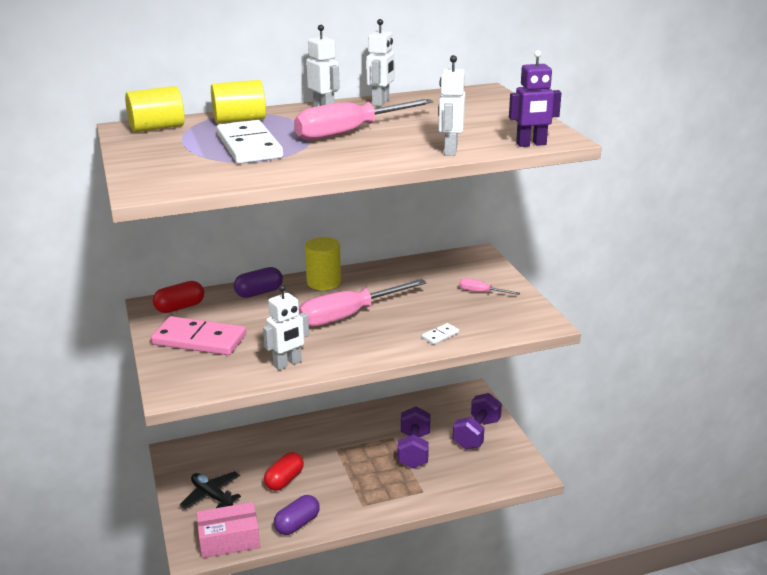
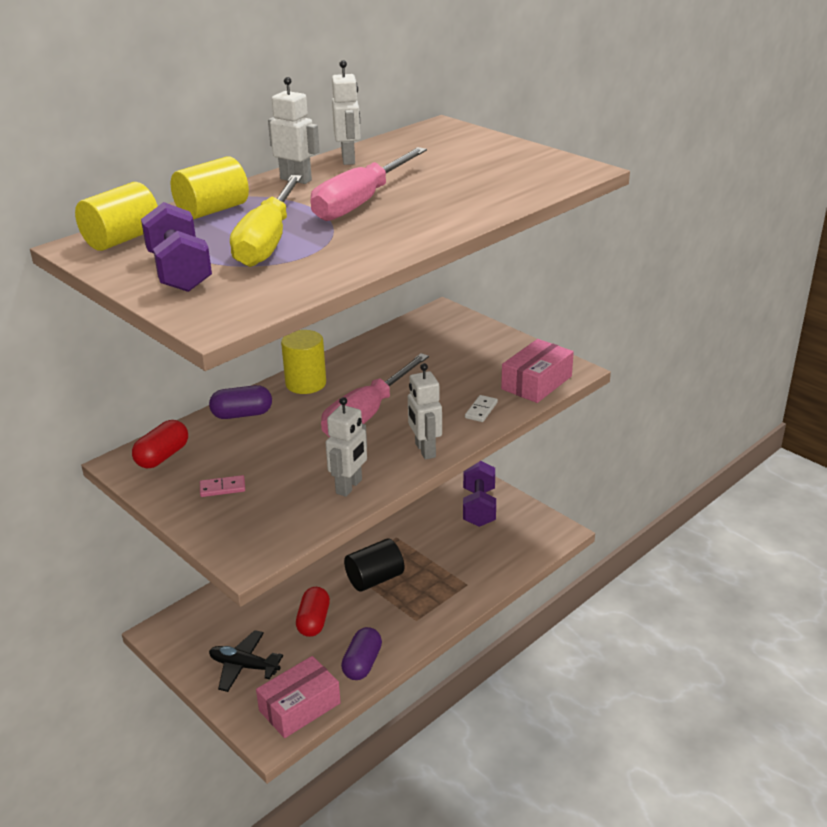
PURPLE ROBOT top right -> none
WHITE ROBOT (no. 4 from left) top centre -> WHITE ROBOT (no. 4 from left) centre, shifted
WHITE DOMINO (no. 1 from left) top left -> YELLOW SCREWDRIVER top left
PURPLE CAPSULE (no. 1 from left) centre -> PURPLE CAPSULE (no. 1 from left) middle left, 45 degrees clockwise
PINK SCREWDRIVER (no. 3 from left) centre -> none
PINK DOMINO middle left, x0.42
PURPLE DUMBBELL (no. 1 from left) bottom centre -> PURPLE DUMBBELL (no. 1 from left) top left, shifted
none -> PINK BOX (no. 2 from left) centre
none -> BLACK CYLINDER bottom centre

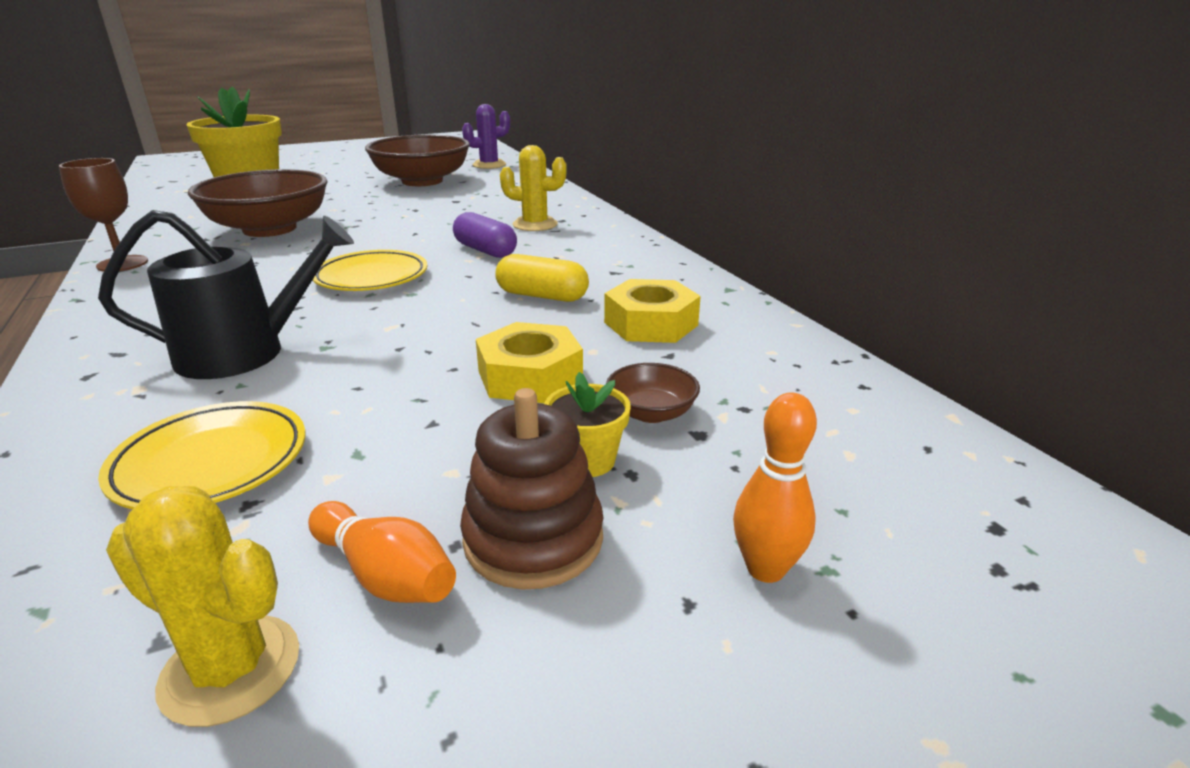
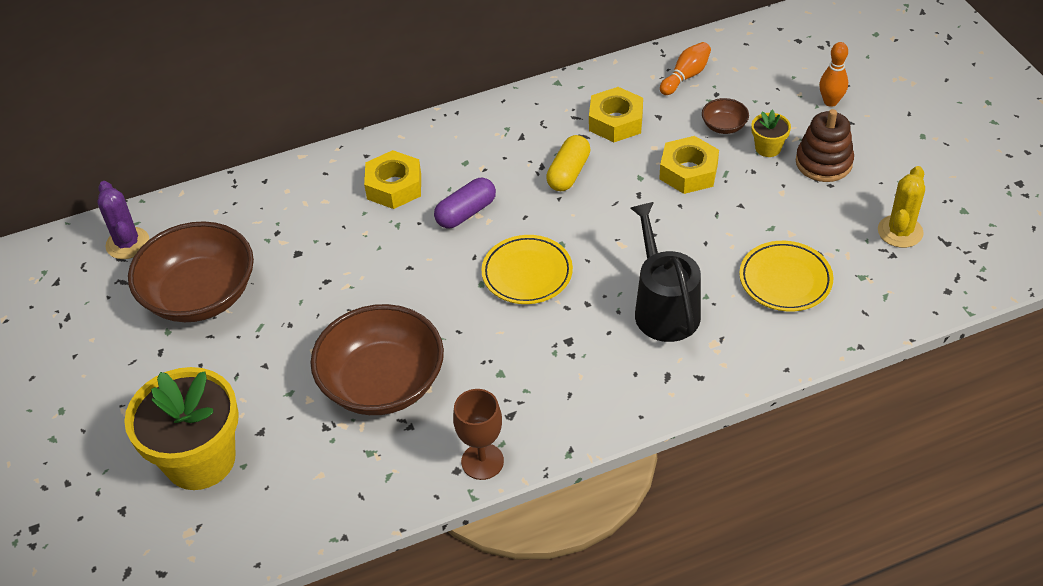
YELLOW CACTUS (no. 2 from left) top centre -> YELLOW NUT (no. 1 from left) top centre
ORANGE BOWLING PIN (no. 1 from left) bottom left -> ORANGE BOWLING PIN (no. 1 from left) top centre, shifted

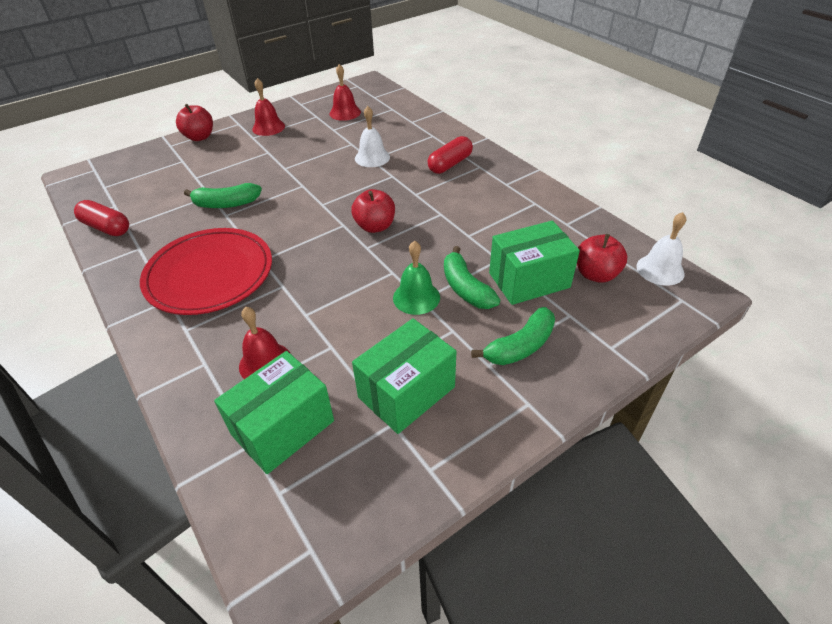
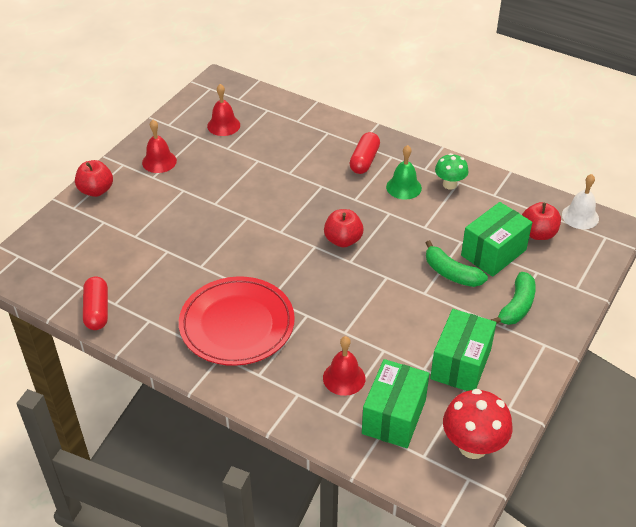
WHITE BELL (no. 1 from left) top centre -> none
GREEN BANANA (no. 1 from left) top left -> none
RED CAPSULE (no. 1 from left) middle left, 75 degrees clockwise
GREEN BELL centre -> GREEN BELL top centre, shifted
none -> GREEN MUSHROOM top right
none -> RED MUSHROOM bottom right

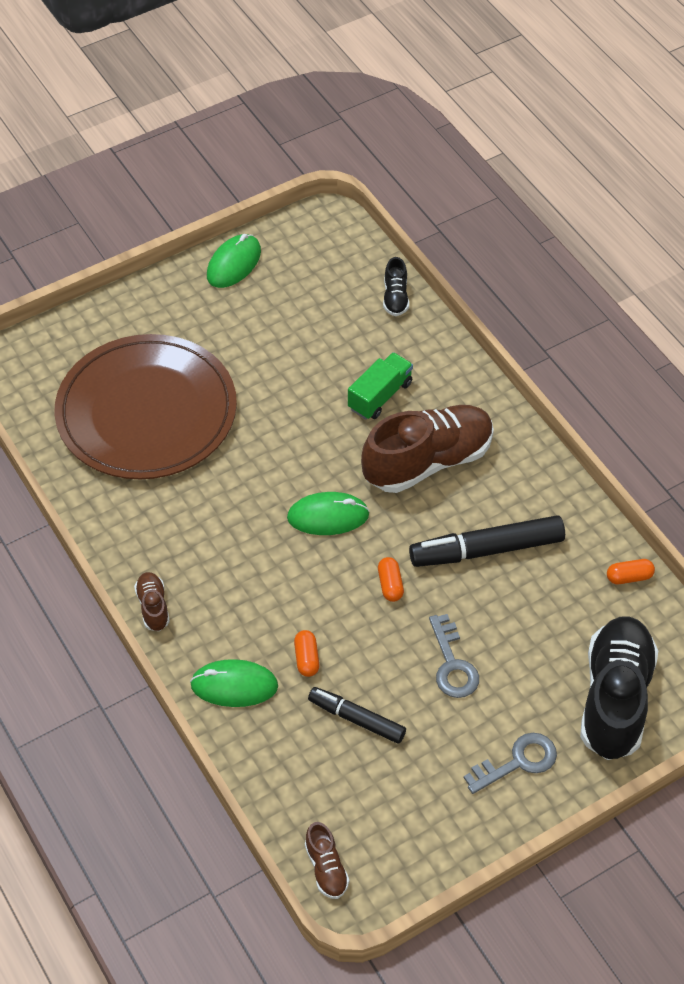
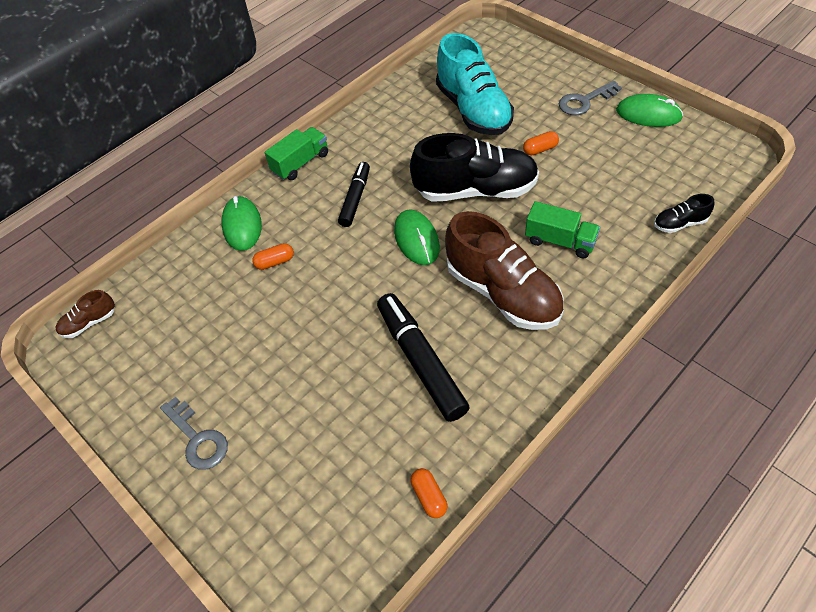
BROWN PLATE middle left -> TURQUOISE SHOE top centre
ORANGE CAPSULE (no. 2 from left in the first image) centre -> ORANGE CAPSULE (no. 3 from left) top centre, shifted
BROWN SHOE (no. 1 from left) middle left -> GREEN TRUCK (no. 1 from left) top centre
GREY KEY (no. 1 from left in the first image) bottom centre -> GREY KEY (no. 2 from left) top right, shifted
BLACK SHOE (no. 2 from left in the first image) bottom right -> BLACK SHOE (no. 1 from left) top centre, shifted
BLACK MARKER (no. 1 from left) bottom centre -> BLACK MARKER (no. 1 from left) top centre, shifted

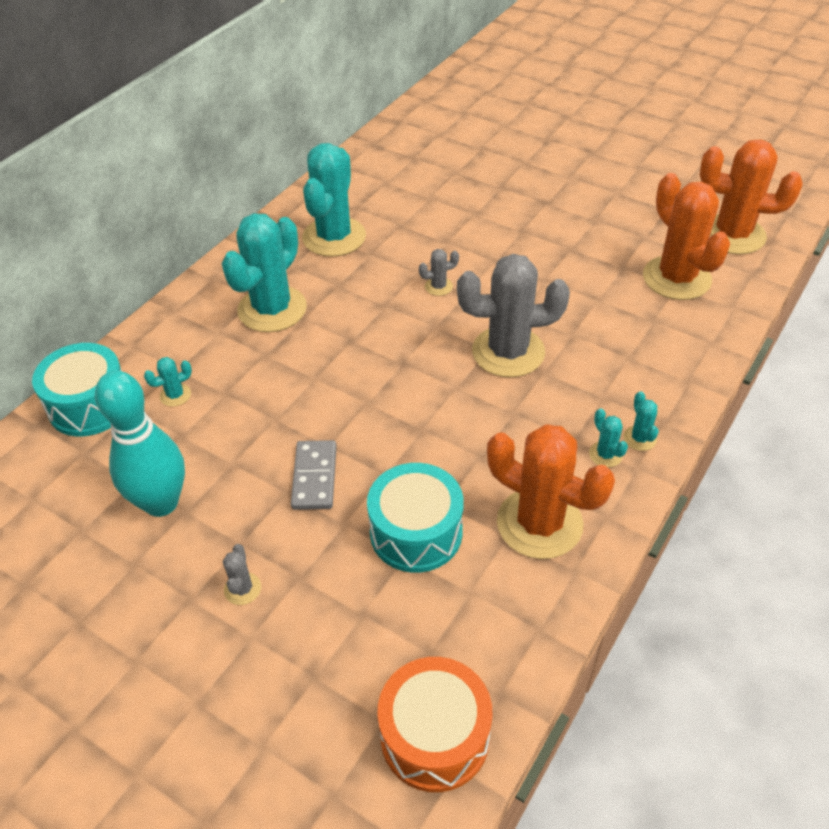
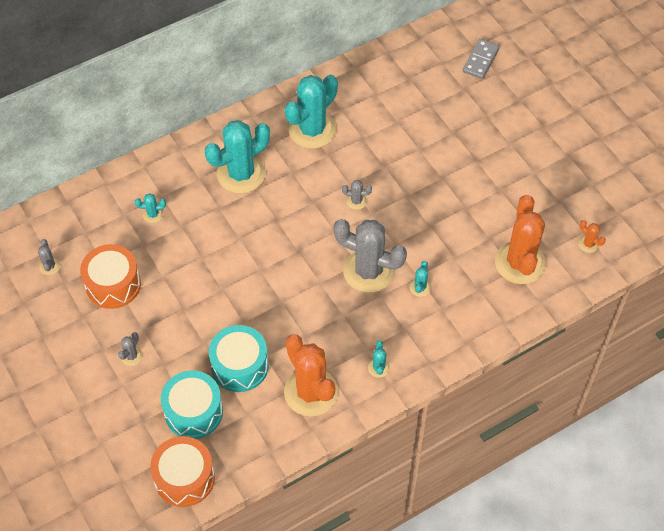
ORANGE CACTUS (no. 3 from left) top right -> ORANGE CACTUS (no. 3 from left) middle right, x0.41
TURQUOISE DRUM (no. 1 from left) middle left -> TURQUOISE DRUM (no. 1 from left) bottom left, shifted
TURQUOISE BOWLING PIN middle left -> ORANGE DRUM (no. 1 from left) middle left
TURQUOISE CACTUS (no. 5 from left) middle right -> TURQUOISE CACTUS (no. 5 from left) centre, shifted
GREY DOMINO centre -> GREY DOMINO top right, shifted
none -> GREY CACTUS (no. 1 from left) middle left

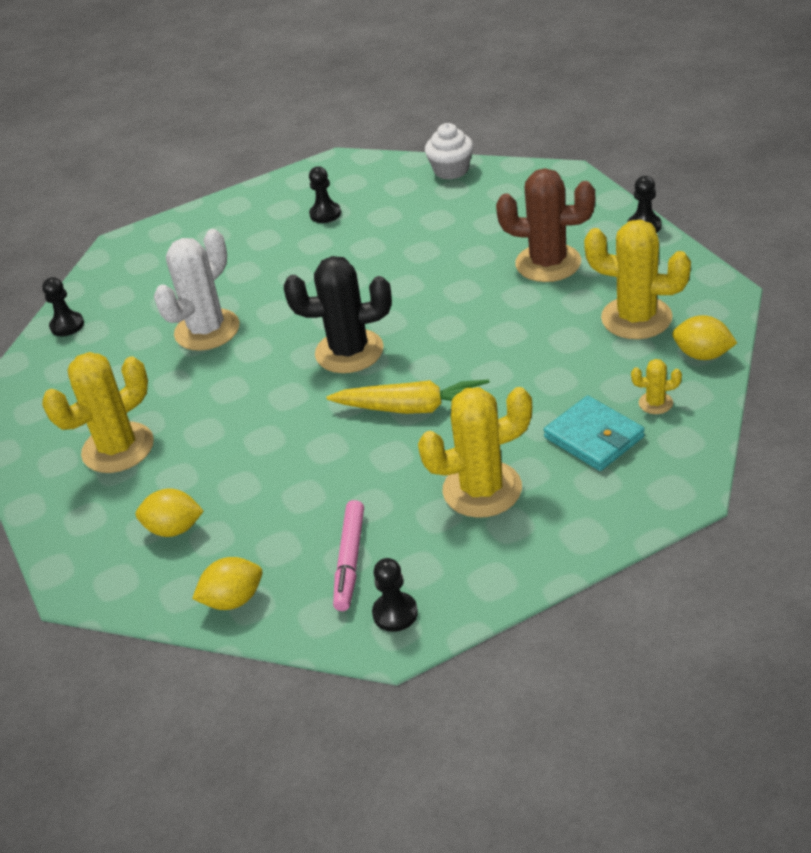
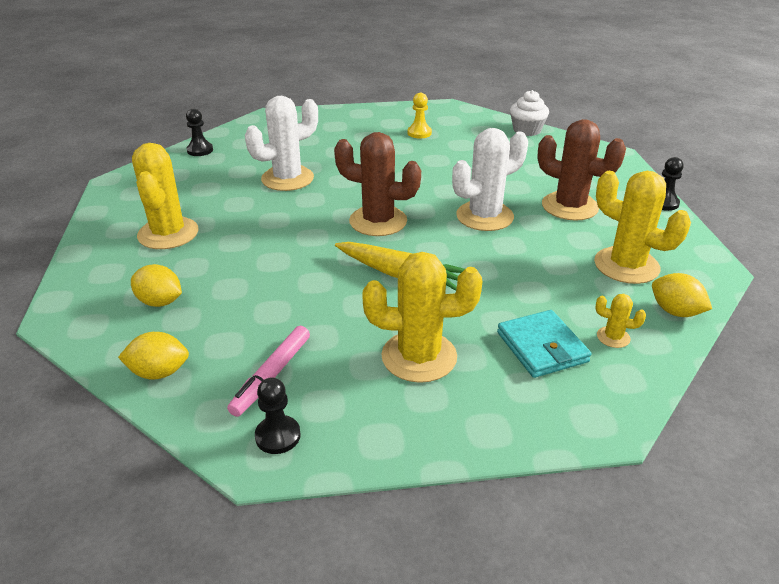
BLACK PAWN (no. 2 from left) top centre -> YELLOW PAWN top centre
BLACK CACTUS centre -> BROWN CACTUS (no. 1 from left) top centre
YELLOW CACTUS (no. 1 from left) middle left, 75 degrees counterclockwise
none -> WHITE CACTUS (no. 2 from left) top centre

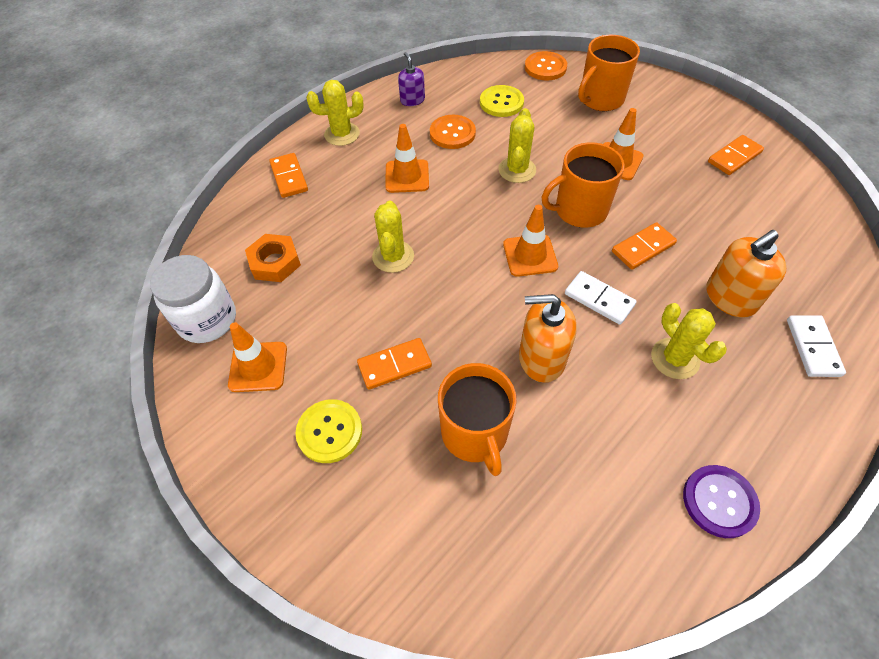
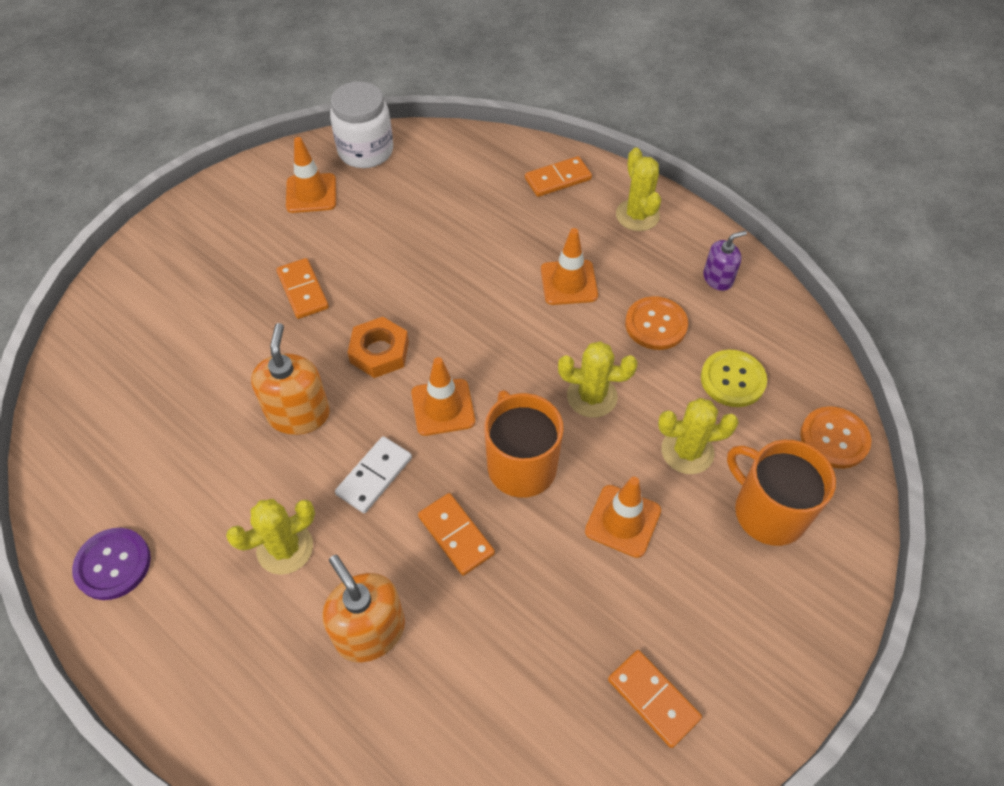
YELLOW CACTUS (no. 2 from left in the first image) centre -> YELLOW CACTUS (no. 4 from left) middle right, shifted
ORANGE NUT middle left -> ORANGE NUT centre, shifted
WHITE DOMINO (no. 2 from left) middle right -> none
ORANGE MUG (no. 1 from left) centre -> none
YELLOW BUTTON (no. 1 from left) centre -> none

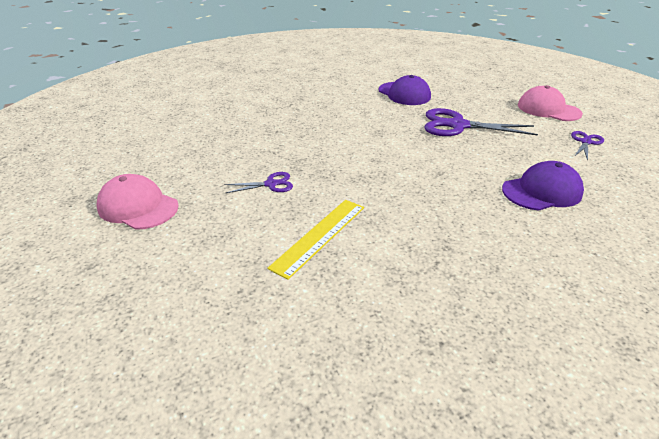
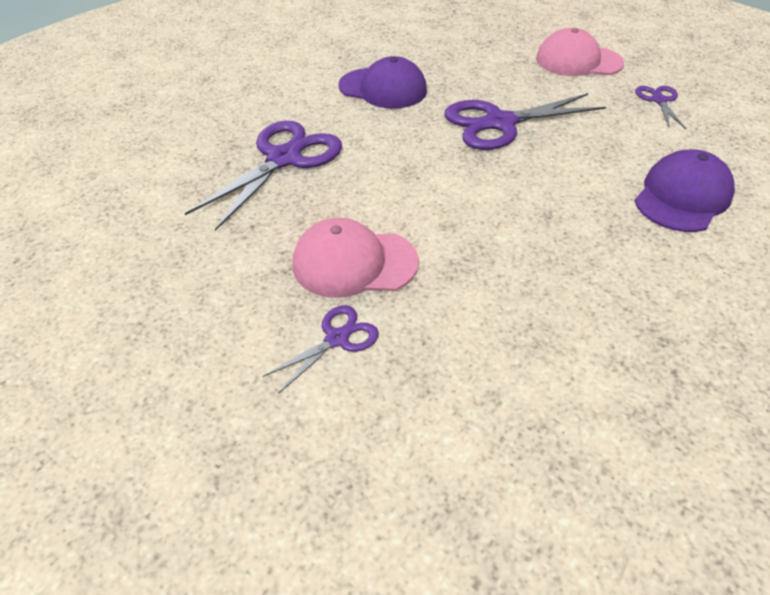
PINK CAP (no. 1 from left) middle left -> PINK CAP (no. 1 from left) centre, shifted
YELLOW RULER centre -> none
none -> PURPLE SCISSORS (no. 1 from left) top centre

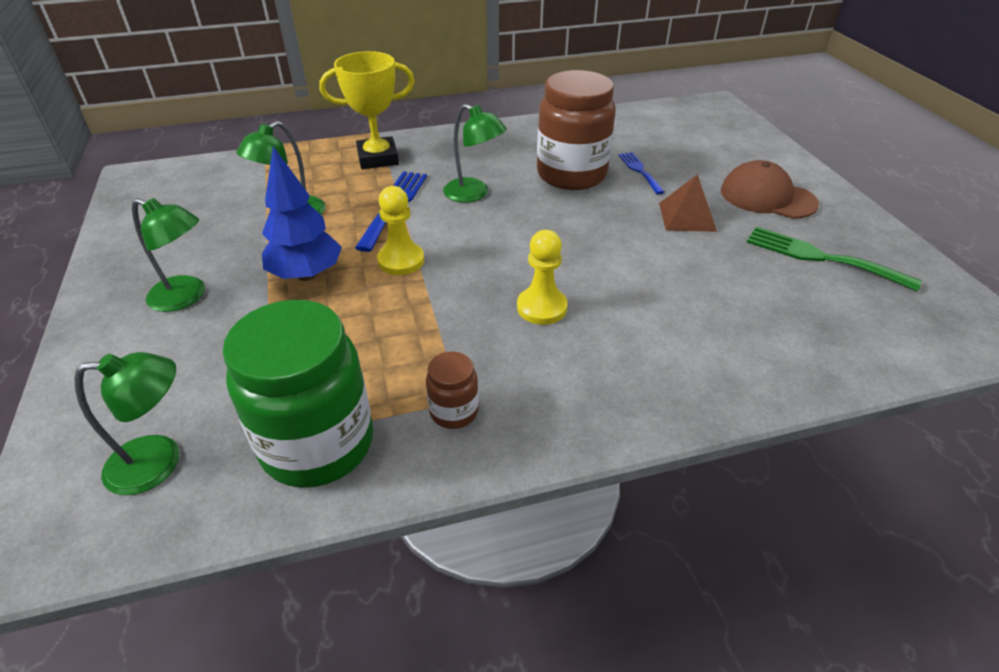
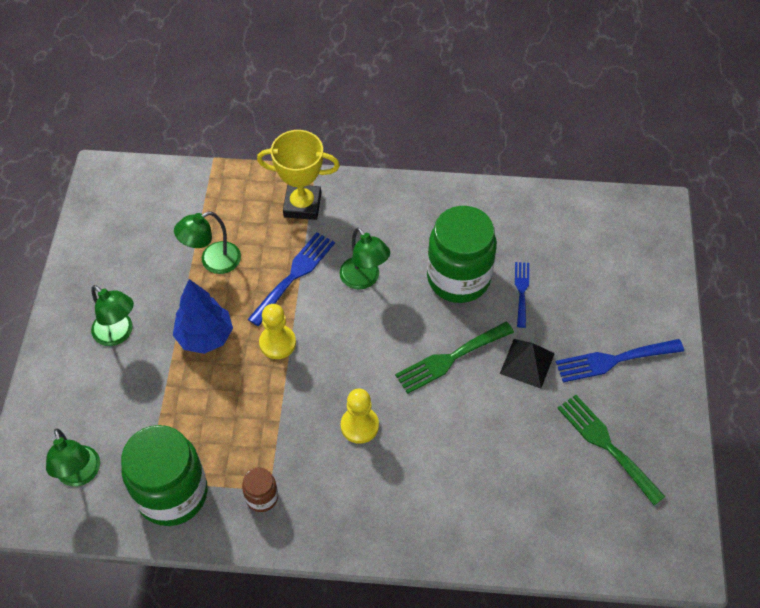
BROWN JAR (no. 2 from left) top centre -> GREEN JAR (no. 2 from left) centre
BROWN CAP top right -> BLUE FORK (no. 3 from left) middle right
BROWN PYRAMID top right -> BLACK PYRAMID middle right
GREEN LAMP (no. 1 from left) middle left -> GREEN LAMP (no. 1 from left) bottom left, 60 degrees clockwise
none -> GREEN FORK (no. 1 from left) centre

